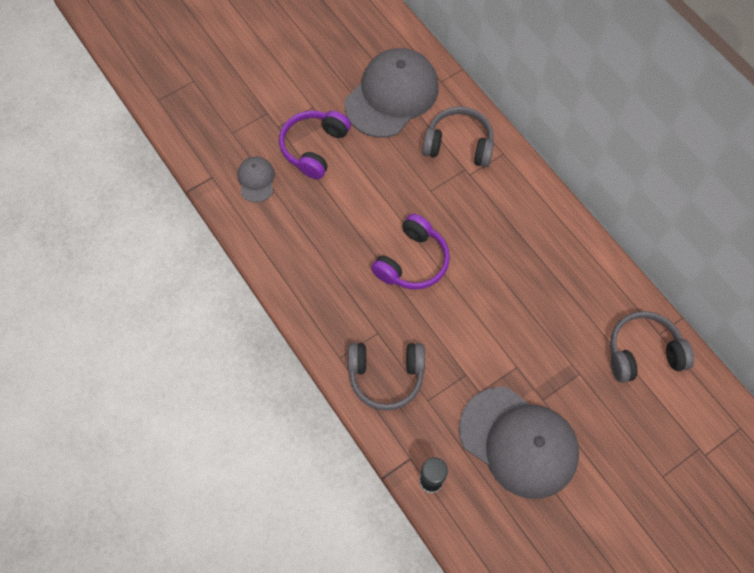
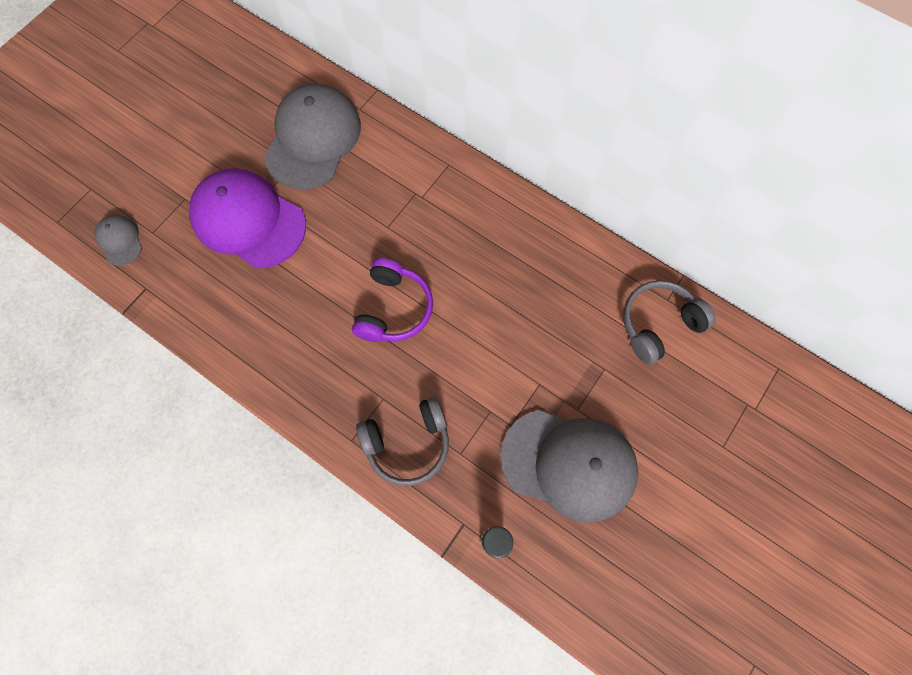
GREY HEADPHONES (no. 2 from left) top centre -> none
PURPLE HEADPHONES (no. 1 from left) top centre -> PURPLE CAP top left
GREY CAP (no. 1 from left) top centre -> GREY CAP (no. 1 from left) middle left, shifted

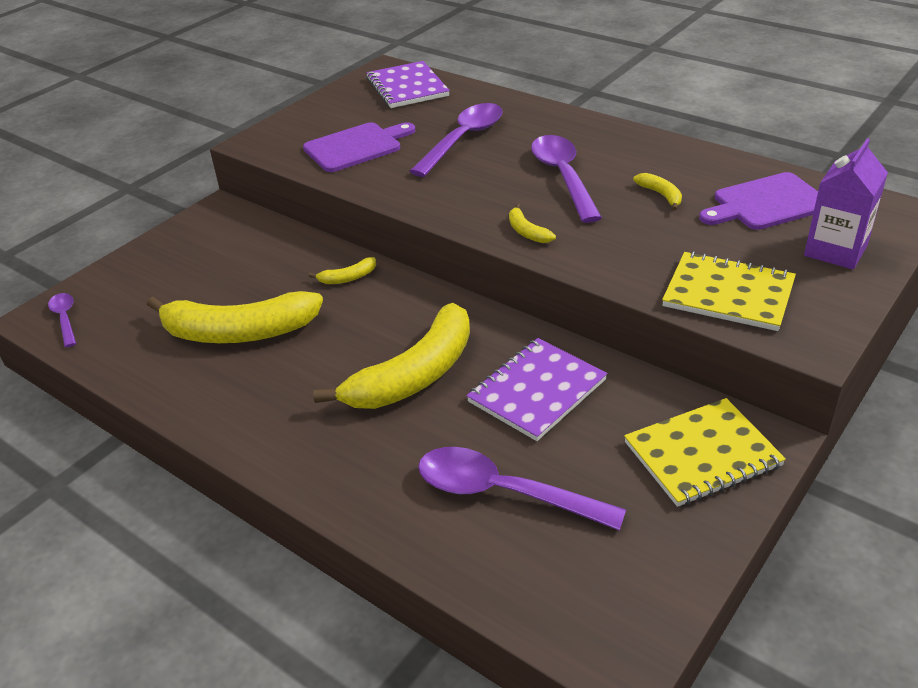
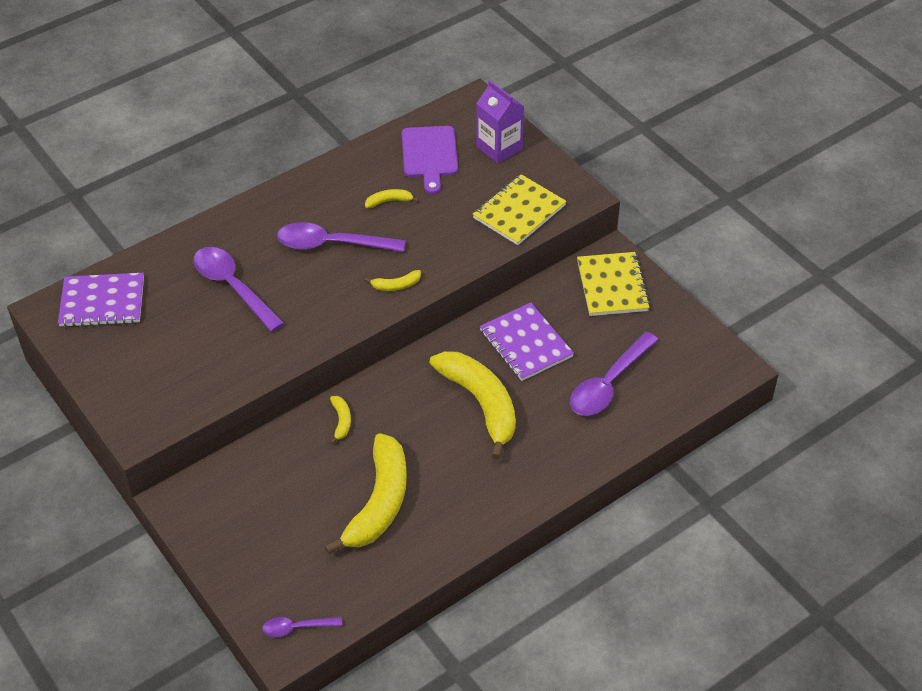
PURPLE CUTTING BOARD (no. 1 from left) top centre -> none

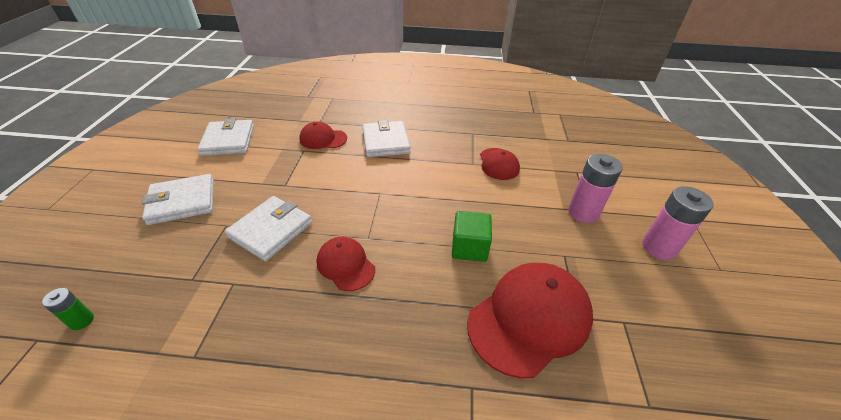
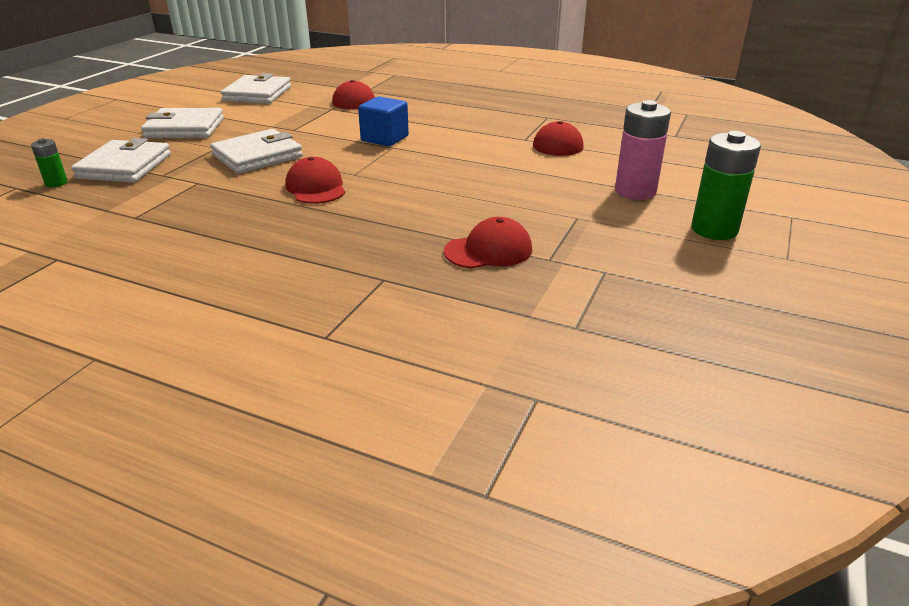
WHITE WALLET (no. 4 from left in the first image) top centre -> WHITE WALLET (no. 1 from left) top left, shifted
PINK BATTERY (no. 2 from left) middle right -> GREEN BATTERY (no. 2 from left) top right
GREEN CUBE centre -> none
RED CAP (no. 4 from left in the first image) bottom centre -> RED CAP (no. 3 from left) centre, x0.55
none -> BLUE CUBE top centre

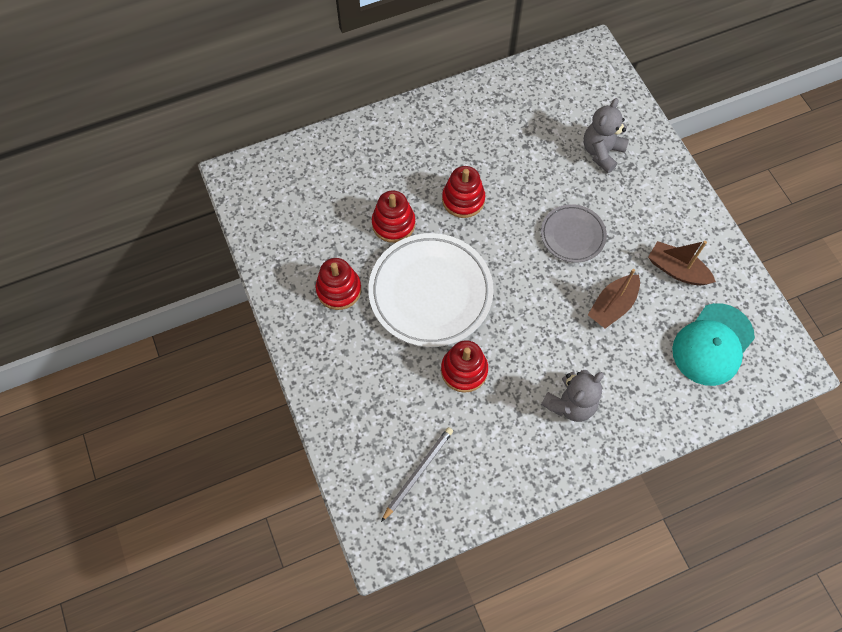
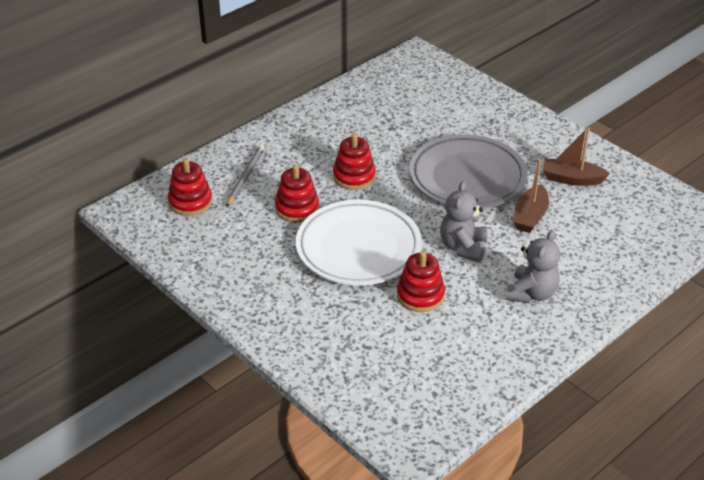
GREY TEDDY BEAR (no. 2 from left in the first image) top right -> GREY TEDDY BEAR (no. 1 from left) centre, shifted
GREY PLATE middle right -> GREY PLATE centre, x1.84
RED STACKING TOY (no. 1 from left) centre -> RED STACKING TOY (no. 1 from left) middle left, shifted
TURQUOISE CAP middle right -> none
GREY PENCIL bottom centre -> GREY PENCIL centre, shifted

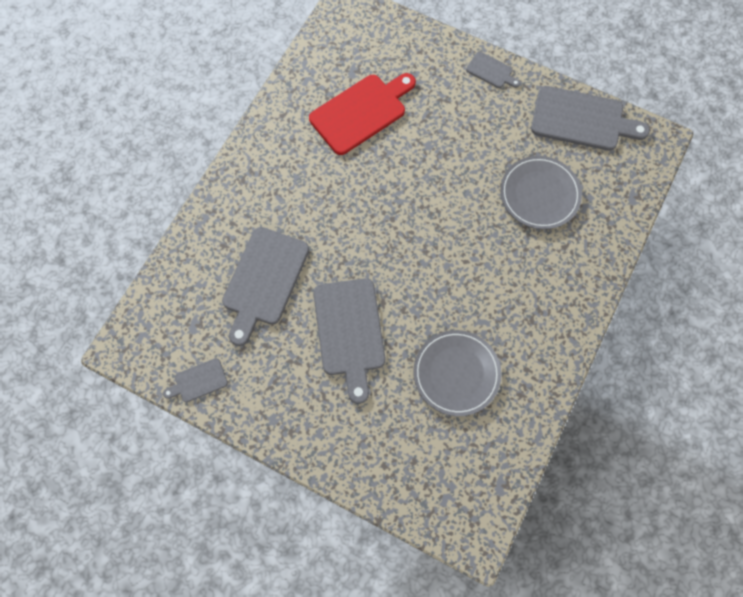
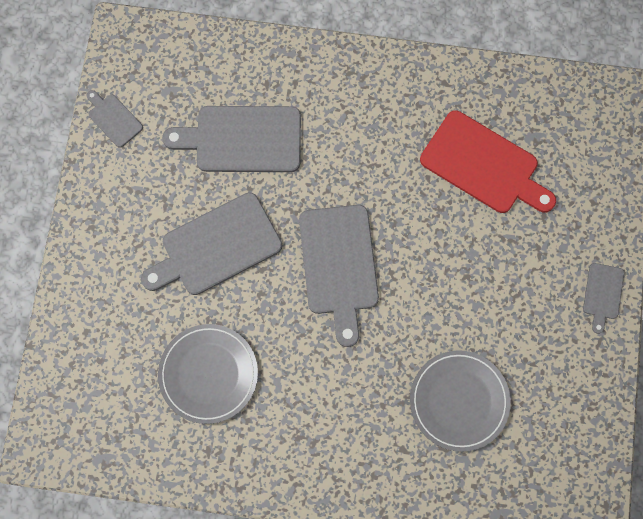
GREY CUTTING BOARD (no. 5 from left in the first image) top right -> GREY CUTTING BOARD (no. 4 from left) centre, shifted

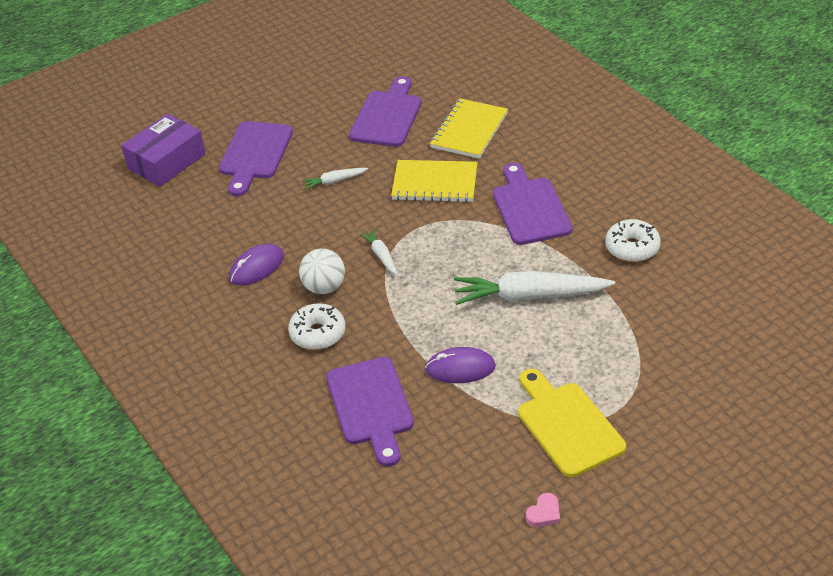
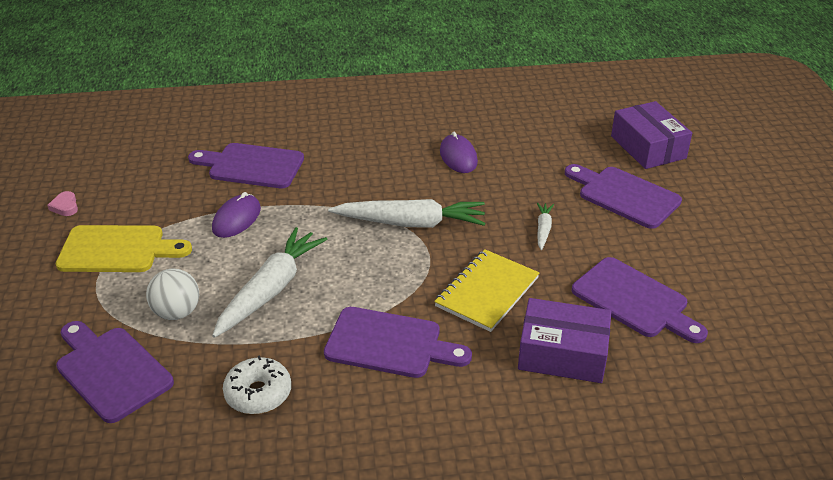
YELLOW NOTEBOOK (no. 2 from left) top centre -> PURPLE BOX (no. 1 from left) bottom right
WHITE CARROT (no. 2 from left) centre, x2.13
WHITE BALL centre -> WHITE BALL middle left, shifted
WHITE DONUT (no. 1 from left) centre -> none
none -> PURPLE CUTTING BOARD (no. 1 from left) bottom left

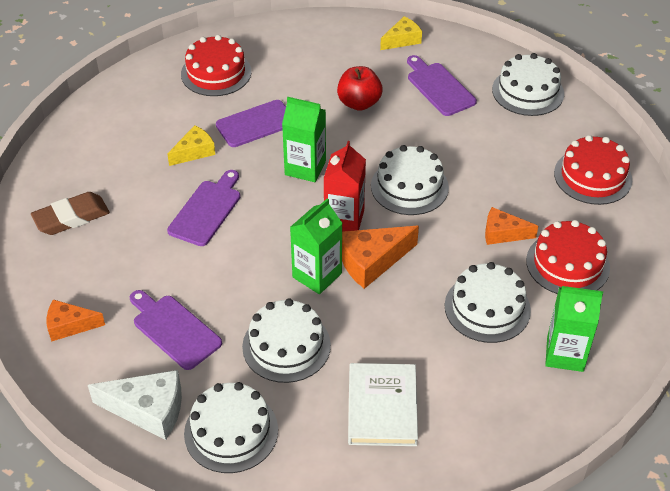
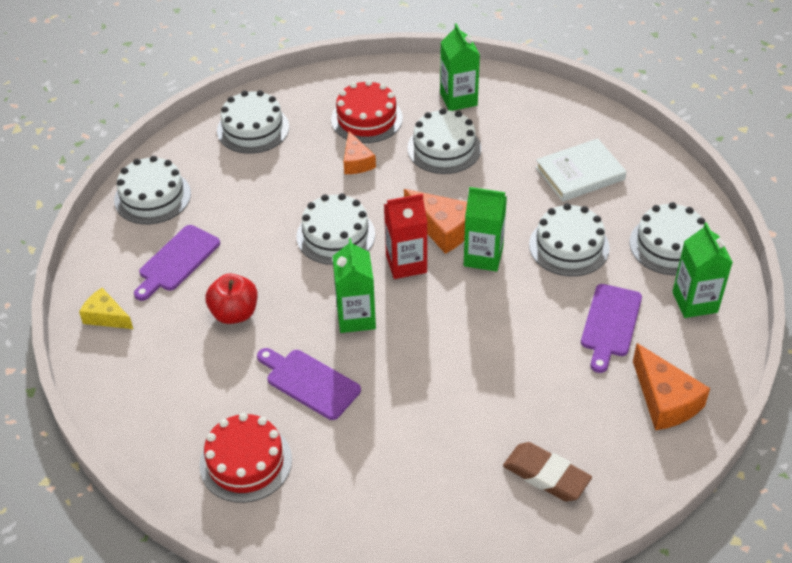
YELLOW CHEESE (no. 1 from left) top left -> none
RED CAKE (no. 3 from left) middle right -> WHITE CAKE (no. 2 from left) top left
PURPLE CUTTING BOARD (no. 2 from left) middle left -> none
ORANGE CHEESE (no. 1 from left in the first image) middle left -> ORANGE CHEESE (no. 3 from left) bottom right, x1.54
WHITE CHEESE bottom left -> GREEN CARTON (no. 4 from left) middle right

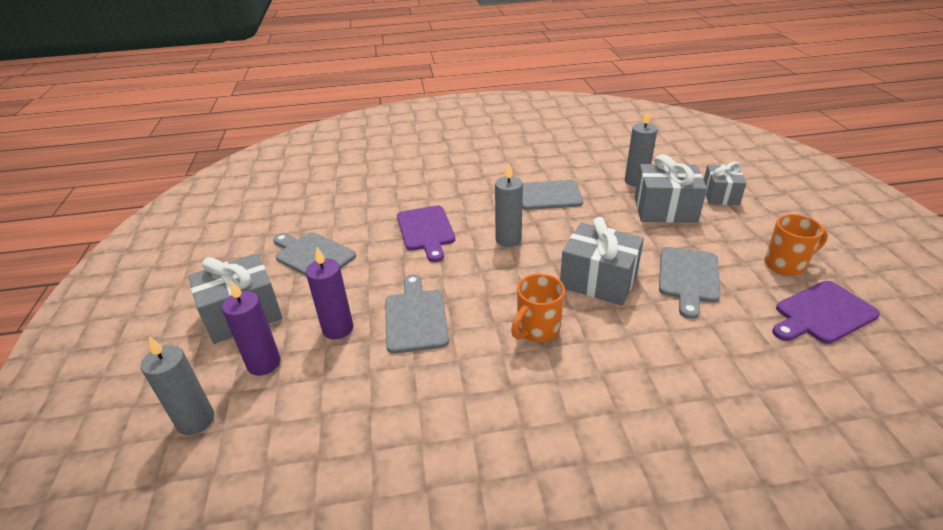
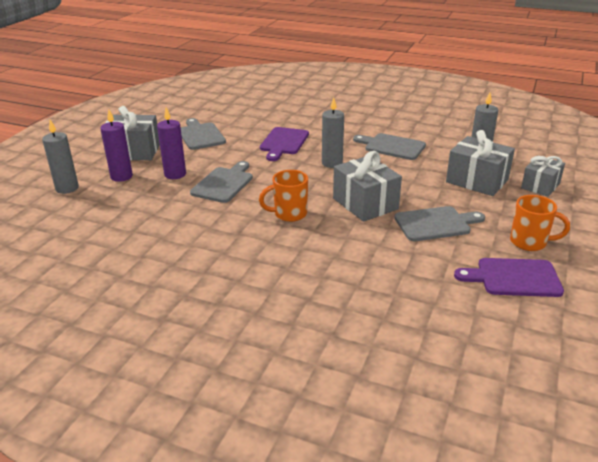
GREY CUTTING BOARD (no. 4 from left) middle right, 150 degrees counterclockwise

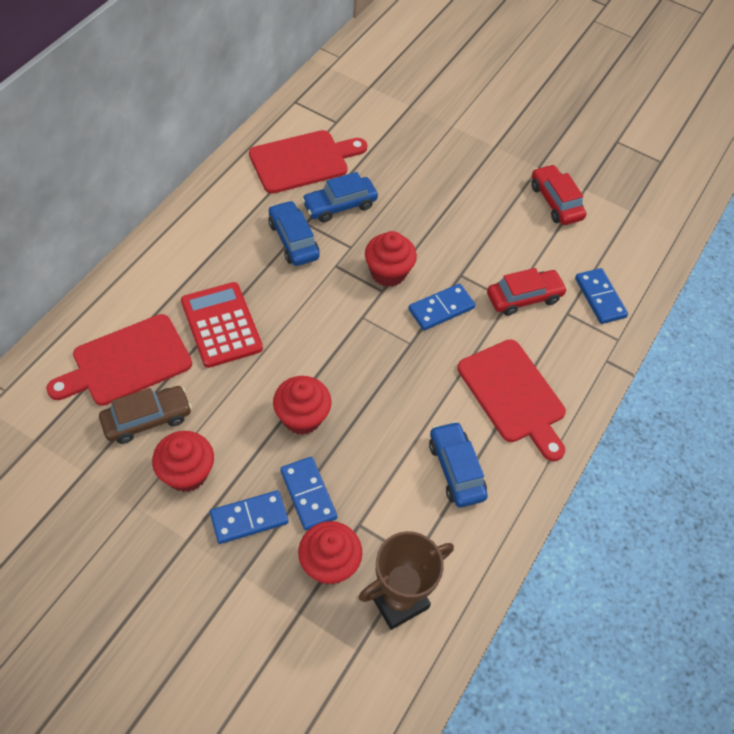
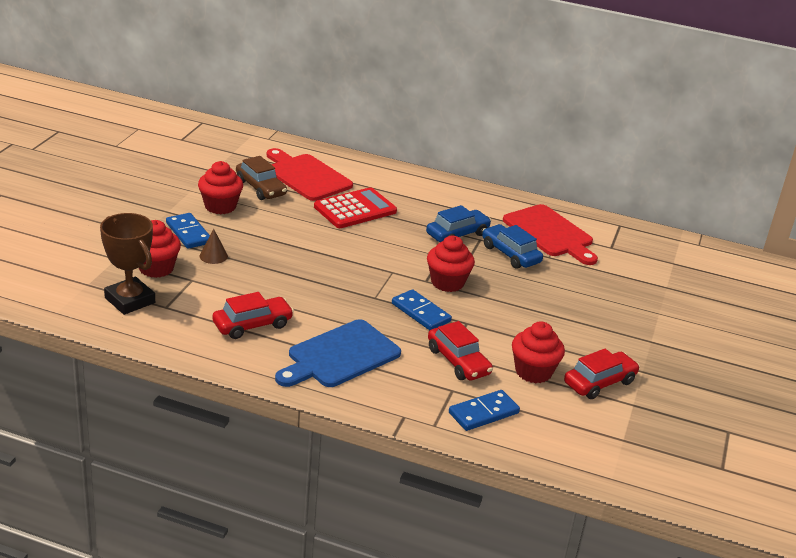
RED CUTTING BOARD (no. 3 from left) middle right -> BLUE CUTTING BOARD centre
RED CUPCAKE (no. 2 from left in the first image) centre -> RED CUPCAKE (no. 4 from left) middle right, shifted
BLUE CAR (no. 3 from left) centre -> RED CAR (no. 1 from left) middle left
BLUE DOMINO (no. 2 from left) bottom centre -> BROWN CONE middle left

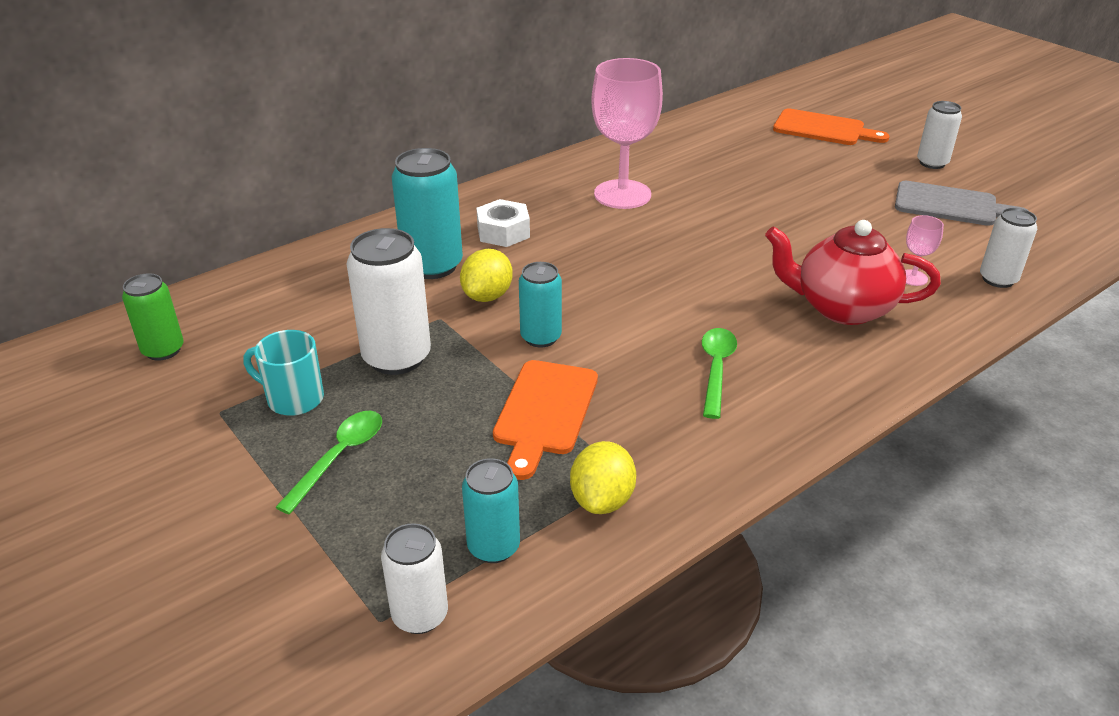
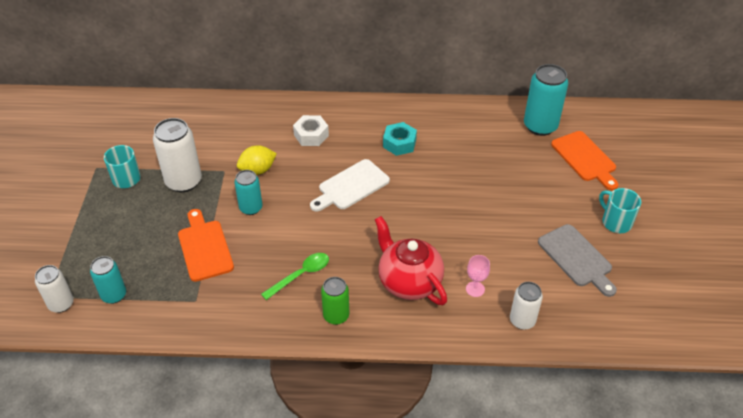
PINK GOBLET (no. 1 from left) top centre -> TURQUOISE NUT top centre
WHITE CAN (no. 3 from left) top right -> TURQUOISE MUG (no. 2 from left) middle right
TURQUOISE CAN (no. 1 from left in the first image) top centre -> TURQUOISE CAN (no. 3 from left) top right, shifted
GREEN CAN middle left -> GREEN CAN bottom centre, shifted
ORANGE CUTTING BOARD (no. 1 from left) centre -> ORANGE CUTTING BOARD (no. 1 from left) middle left, 105 degrees clockwise
GREEN SPOON (no. 1 from left) middle left -> none
YELLOW LEMON (no. 2 from left) centre -> none
none -> WHITE CUTTING BOARD centre

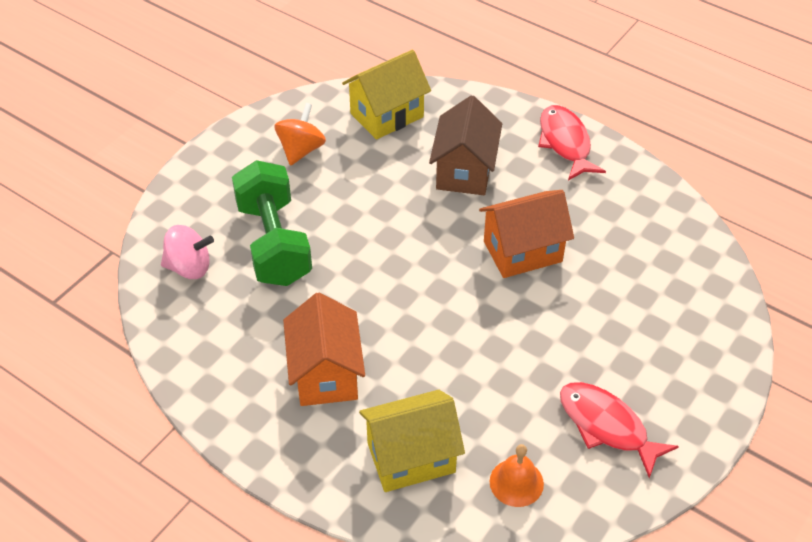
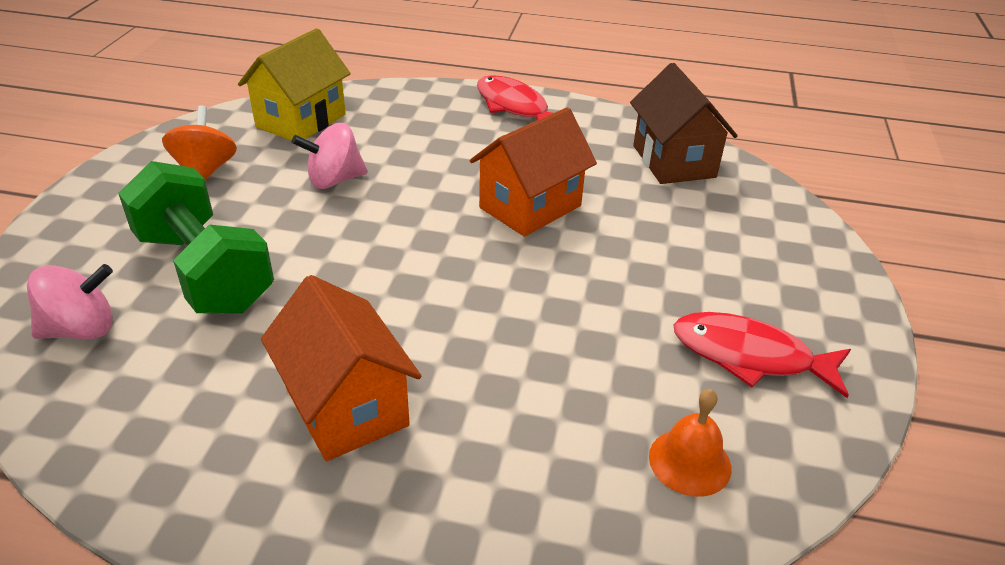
BROWN HOUSE top centre -> BROWN HOUSE top right, shifted
YELLOW HOUSE (no. 2 from left) bottom centre -> none
none -> PINK SPINNING TOP (no. 2 from left) top left

